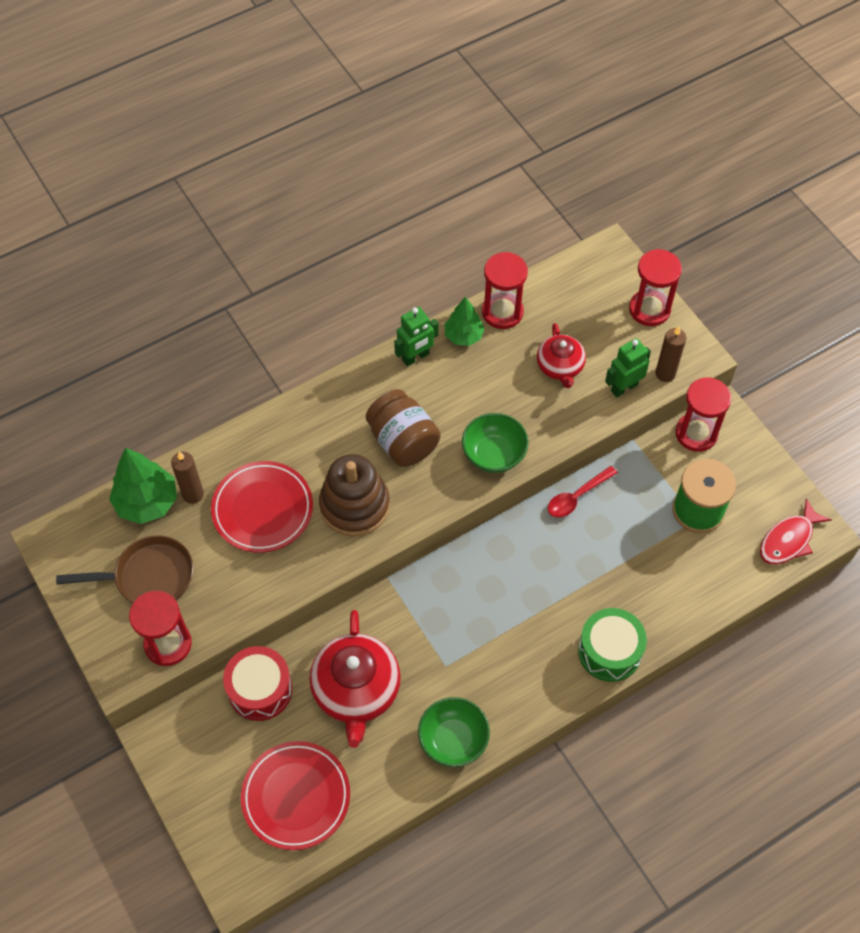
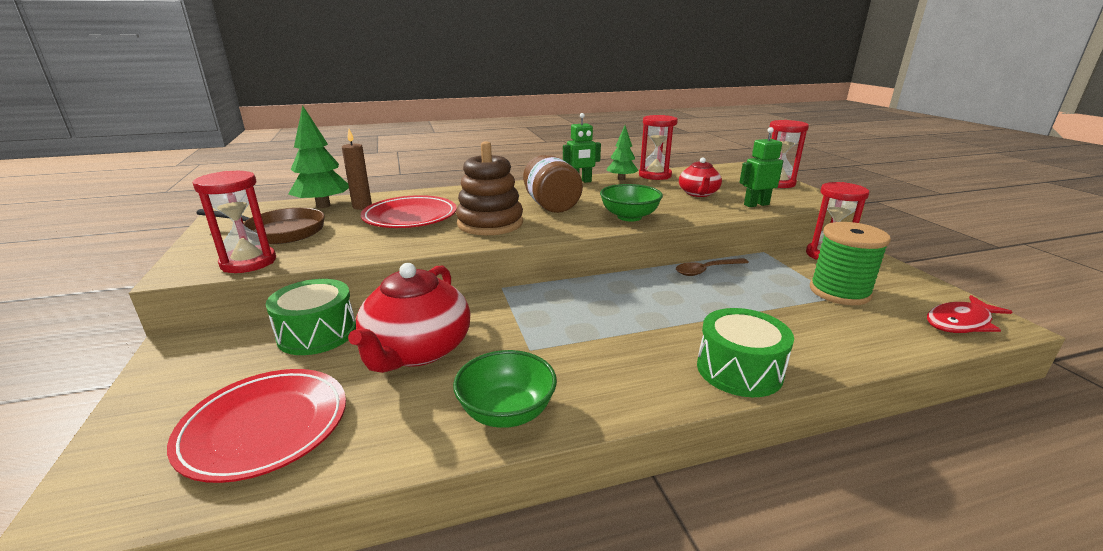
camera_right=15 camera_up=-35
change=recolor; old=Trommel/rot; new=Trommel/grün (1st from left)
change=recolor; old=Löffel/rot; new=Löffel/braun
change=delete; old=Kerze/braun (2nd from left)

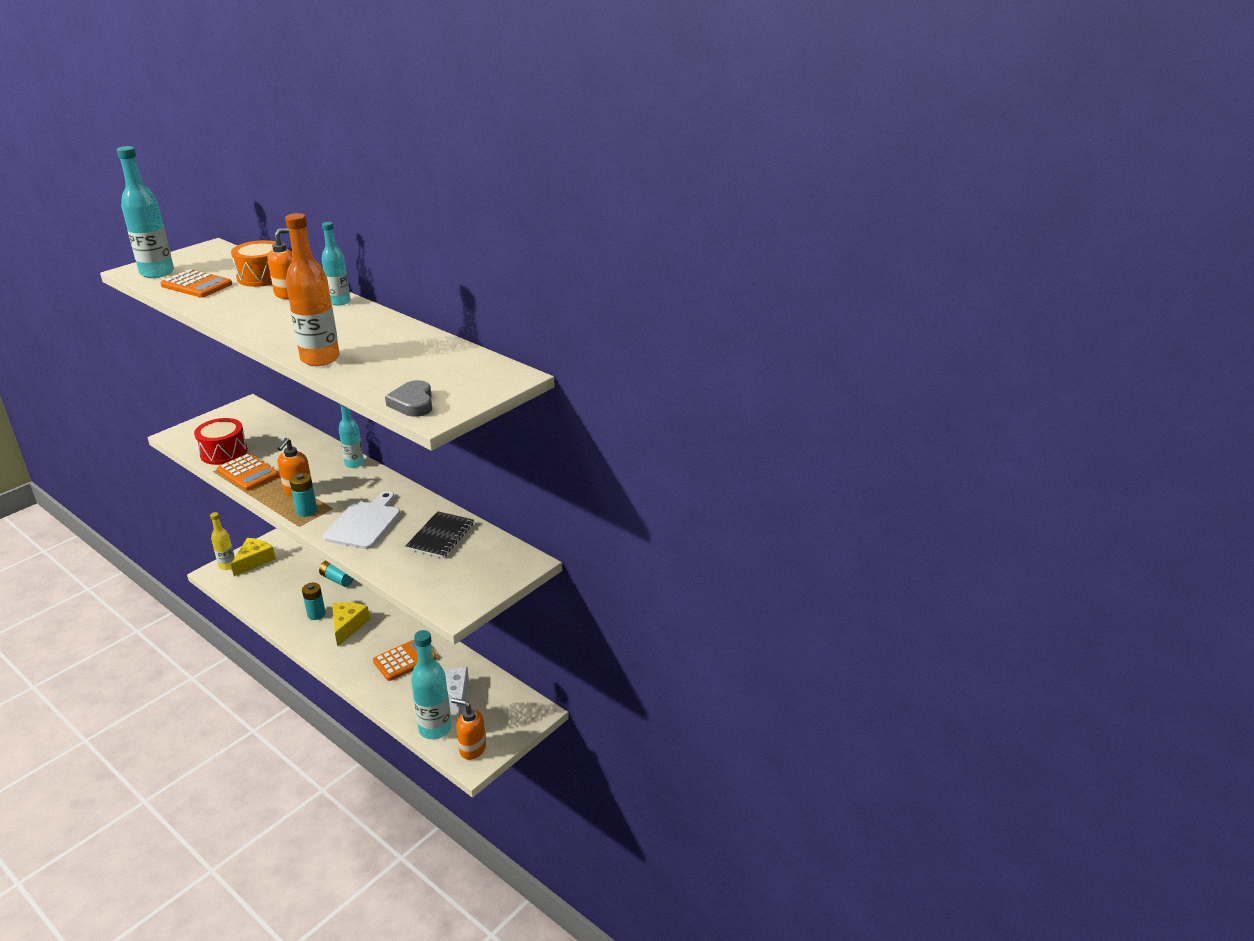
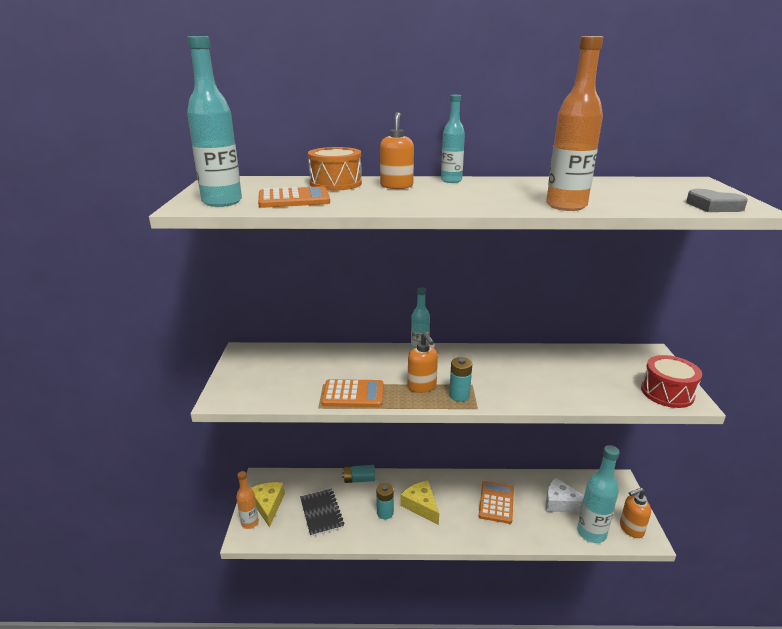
camera_right=-40 camera_up=-5
change=recolor; old=Flasche/gelb; new=Flasche/orange (1st from left)
change=move; old=Notizbuch/schwarz
change=move; old=Trommel/rot
change=delete; old=Schneidebrett/weiß

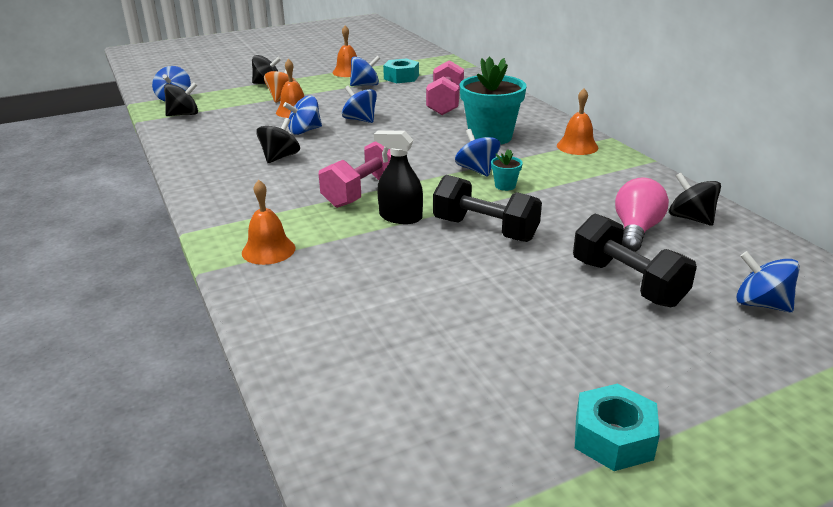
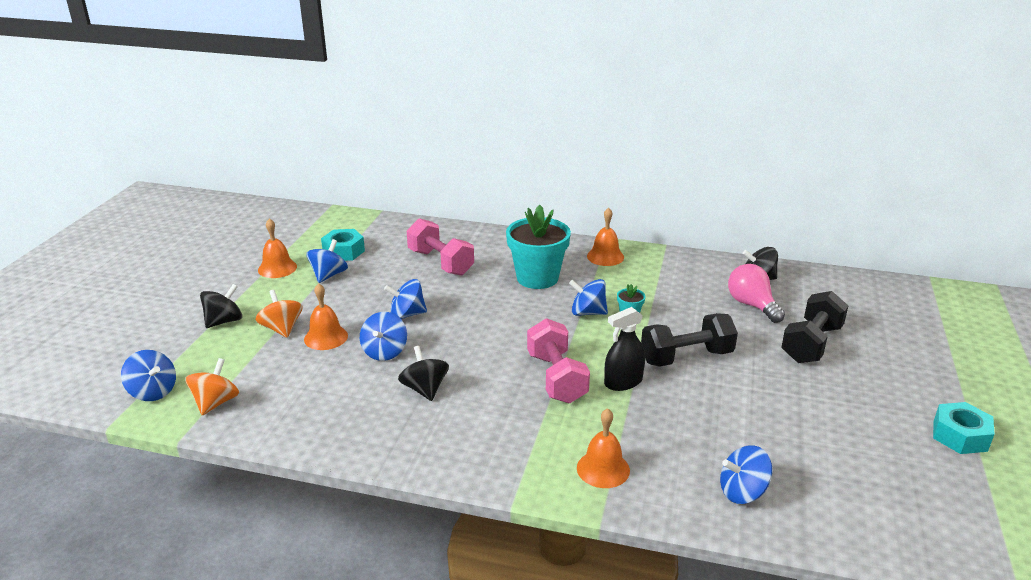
camera_right=-50 camera_up=0
change=recolor; old=Kreisel/schwarz (1st from left); new=Kreisel/orange (1st from left)
change=move; old=Kreisel/blau (6th from left)
change=rotate; old=Hantel/schwarz (2nd from left); degrees=-60

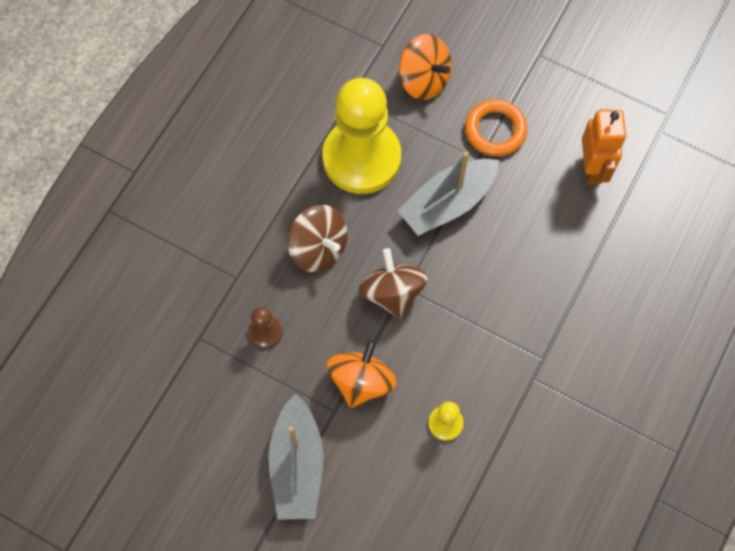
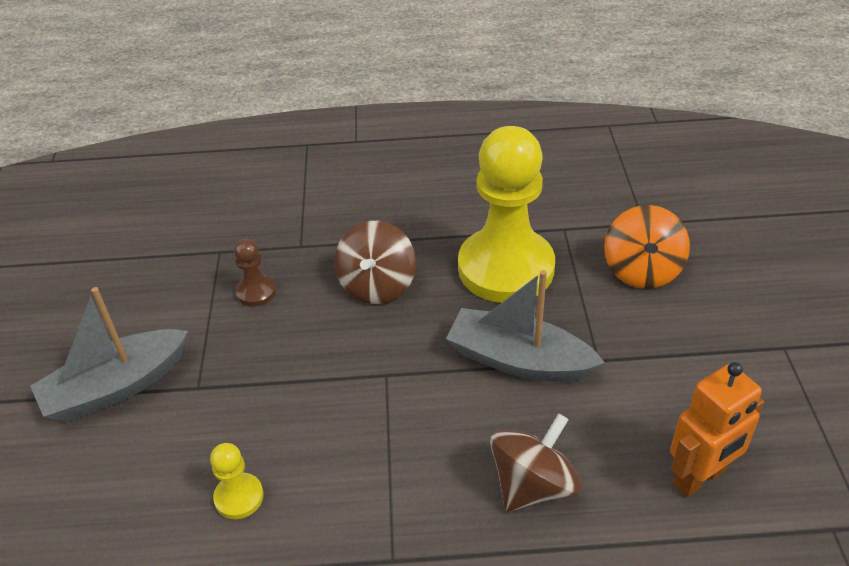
camera_right=60 camera_up=-25
change=move; old=Kreisel/braun (2nd from left)
change=delete; old=Kreisel/orange (1st from left)
change=delete; old=Ring/orange

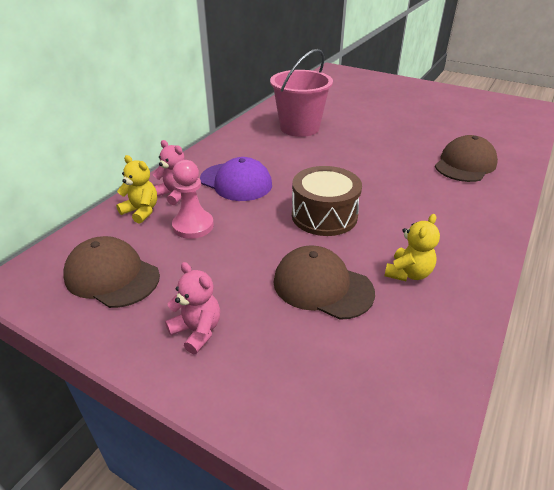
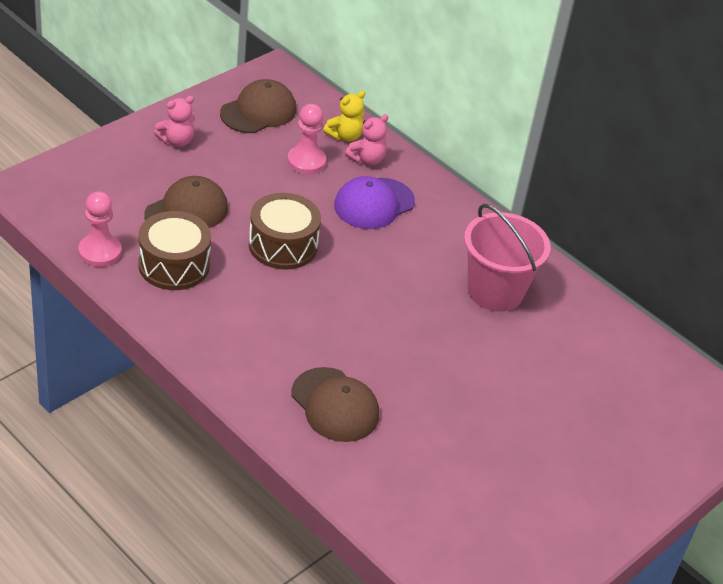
camera_right=100 camera_up=5
change=insert; new=Bauer/rosa (1st from left)
change=replace; old=Teddybär/gelb (2nd from left); new=Trommel/braun (1st from left)

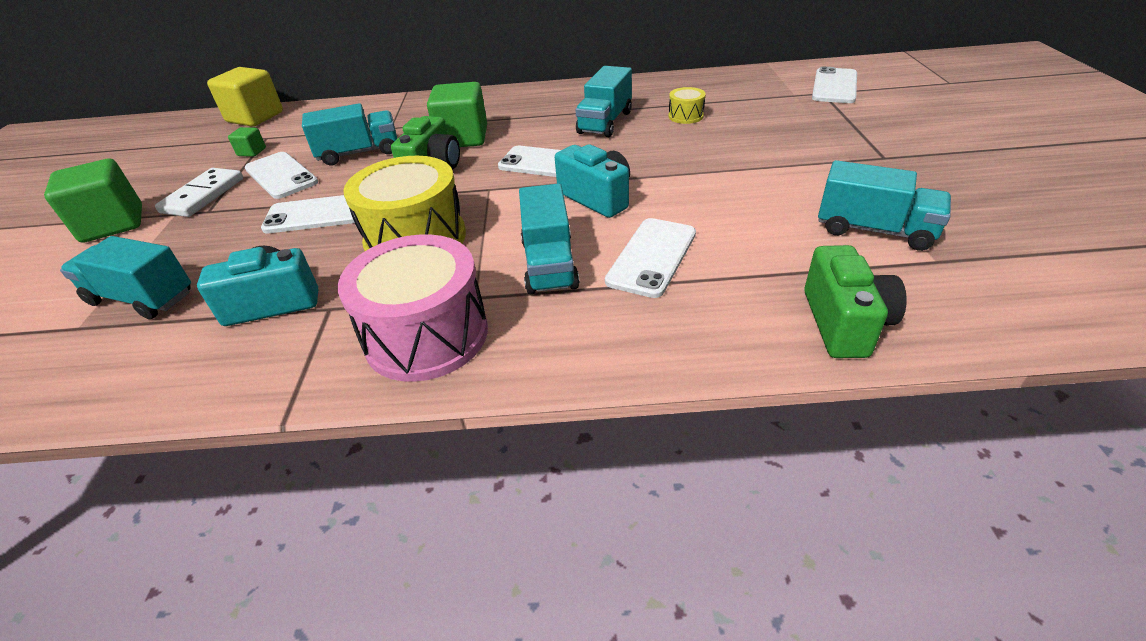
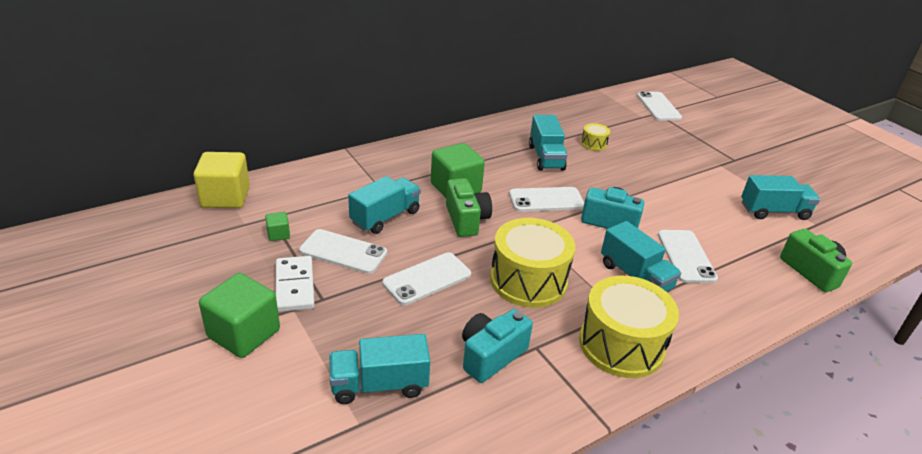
camera_right=-35 camera_up=-5
change=recolor; old=Trommel/rosa; new=Trommel/gelb (3rd from left)

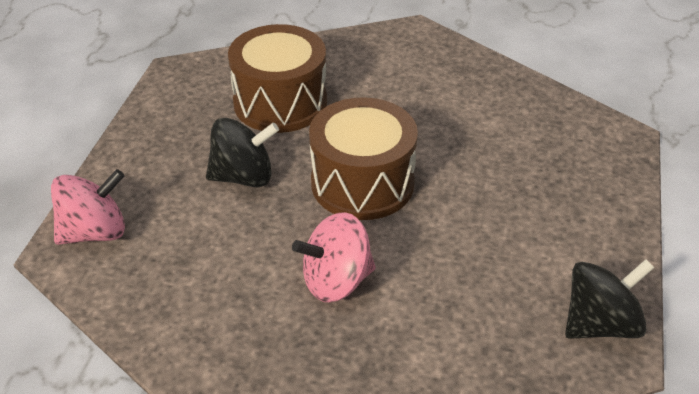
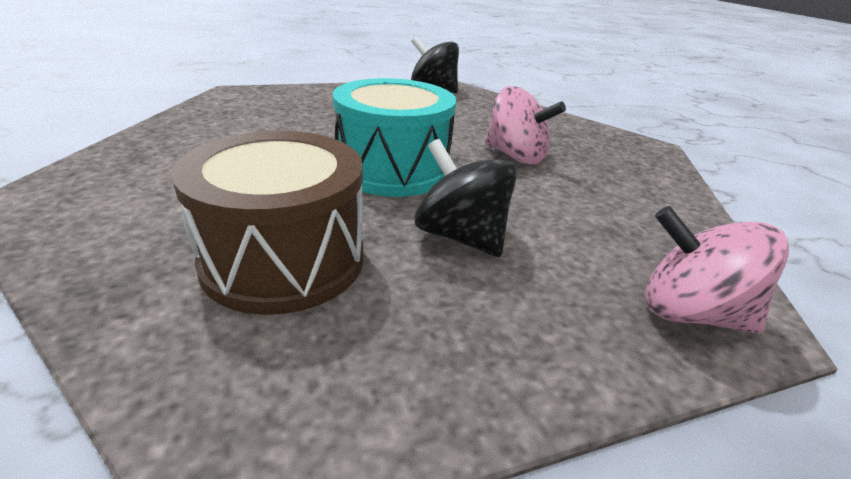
camera_right=-125 camera_up=-10
change=recolor; old=Trommel/braun (2nd from left); new=Trommel/türkis

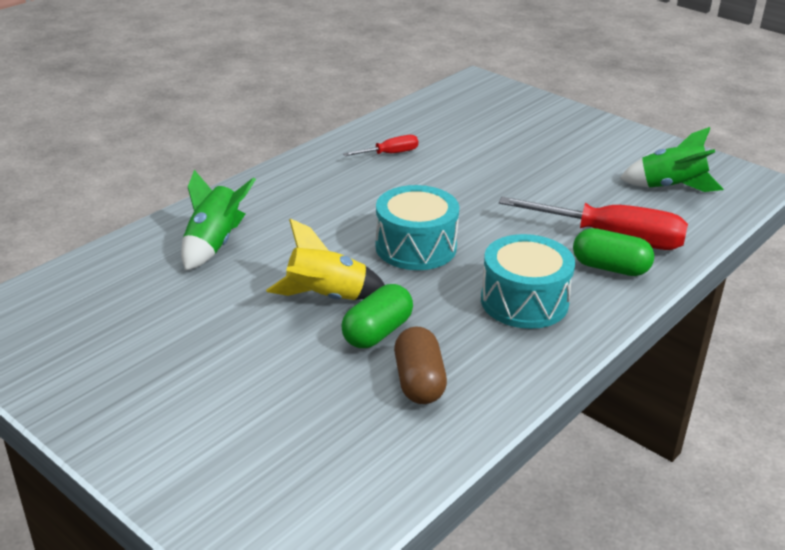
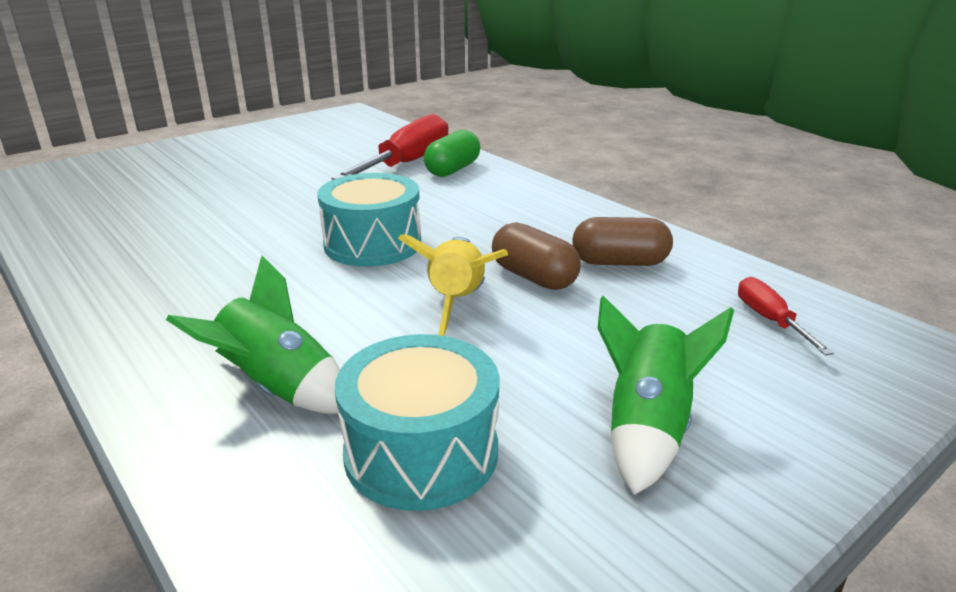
camera_right=-80 camera_up=-5
change=move; old=Trommel/türkis (2nd from left)
change=recolor; old=Kapsel/grün (1st from left); new=Kapsel/braun (1st from left)
change=move; old=Rakete/grün (2nd from left)
change=move; old=Schraubenzieher/rot (1st from left in the first image); new=Schraubenzieher/rot (2nd from left)

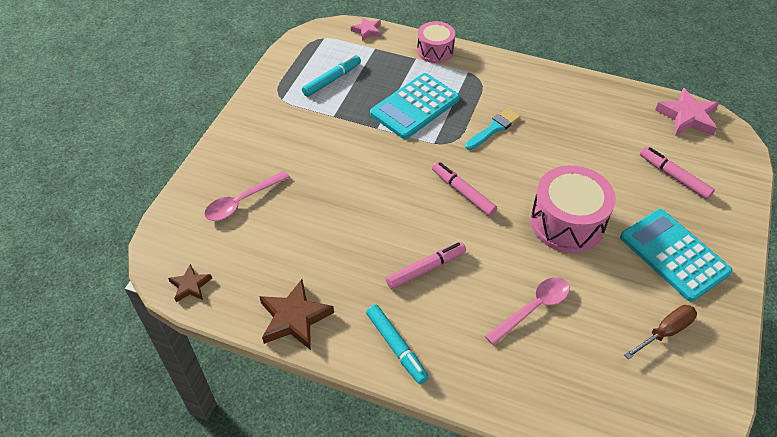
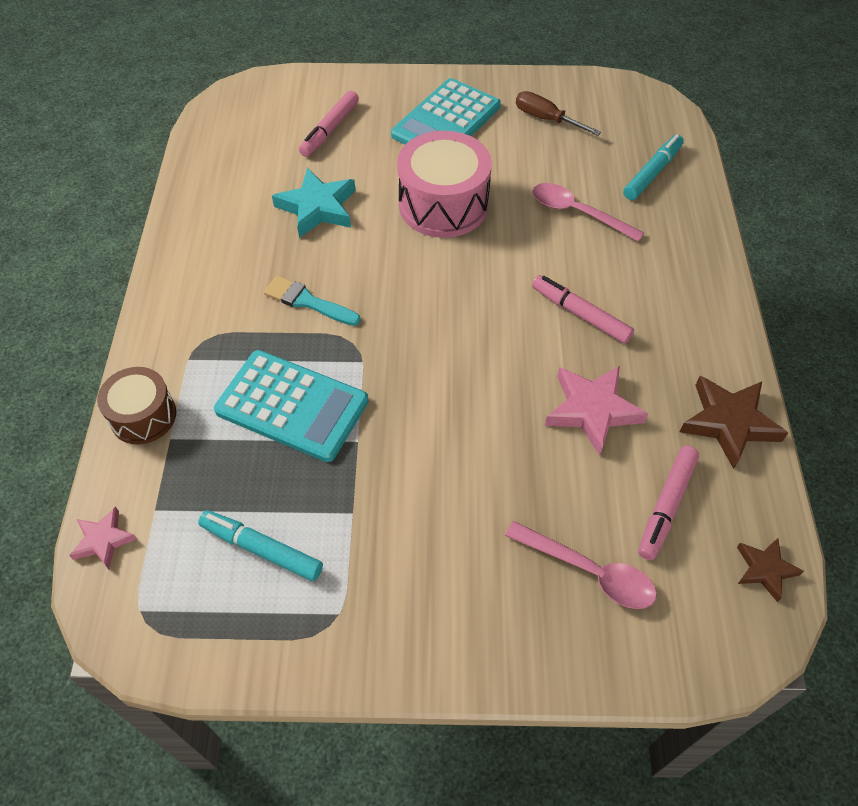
camera_right=-110 camera_up=5
change=recolor; old=Trommel/rosa (1st from left); new=Trommel/braun
change=insert; new=Stern/türkis
change=move; old=Stern/rosa (2nd from left)
change=move; old=Filzstift/türkis (2nd from left)
change=move; old=Filzstift/rosa (2nd from left in the first image); new=Filzstift/rosa (3rd from left)

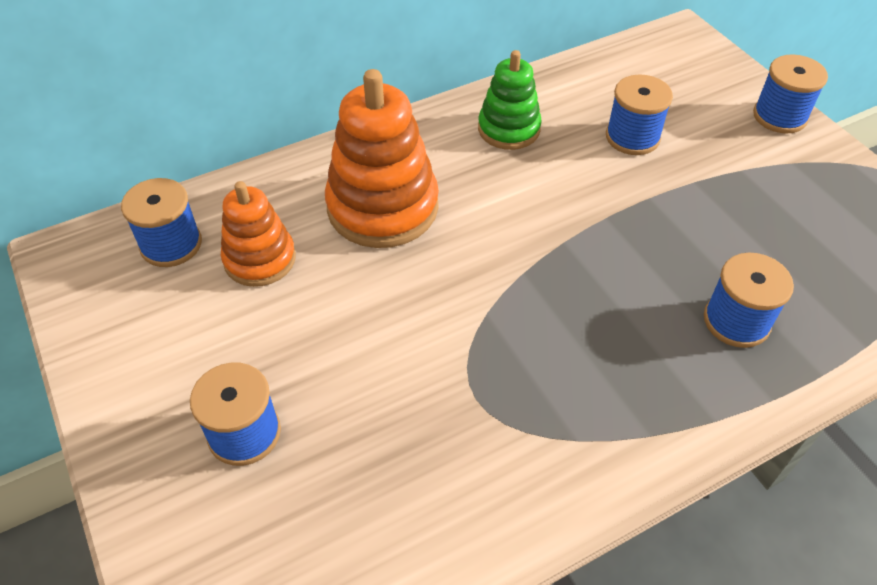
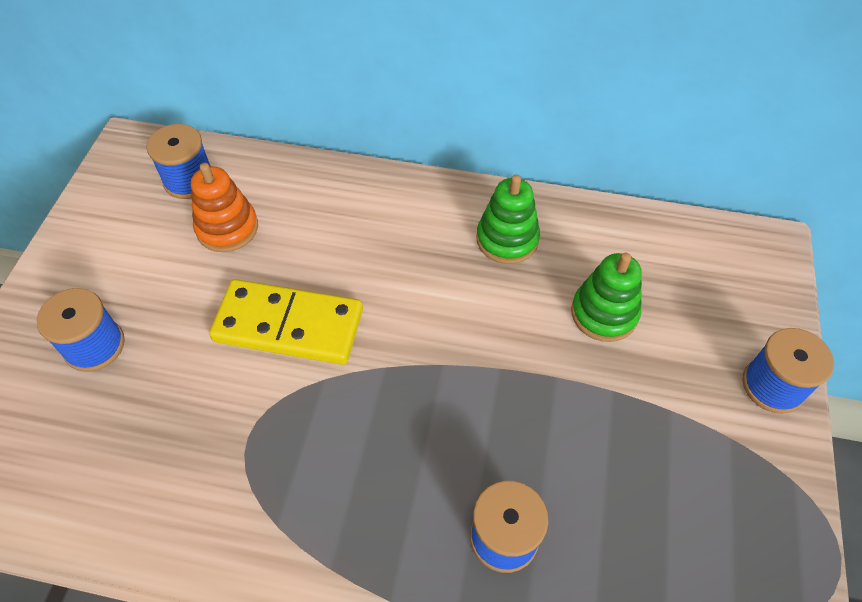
camera_right=40 camera_up=5
change=insert; new=Dominostein/gelb
change=replace; old=Garnrolle/blau (3rd from left); new=Stapelspielzeug/grün (2nd from left)
change=delete; old=Stapelspielzeug/orange (2nd from left)

